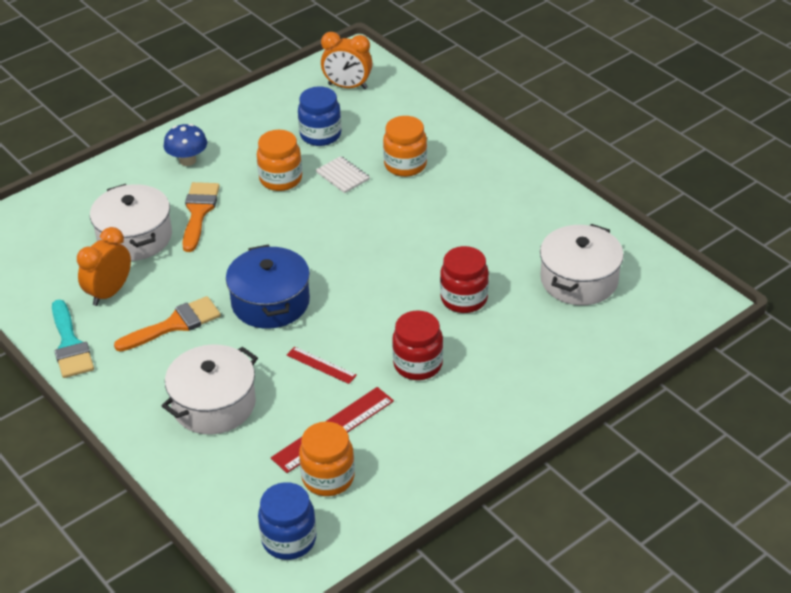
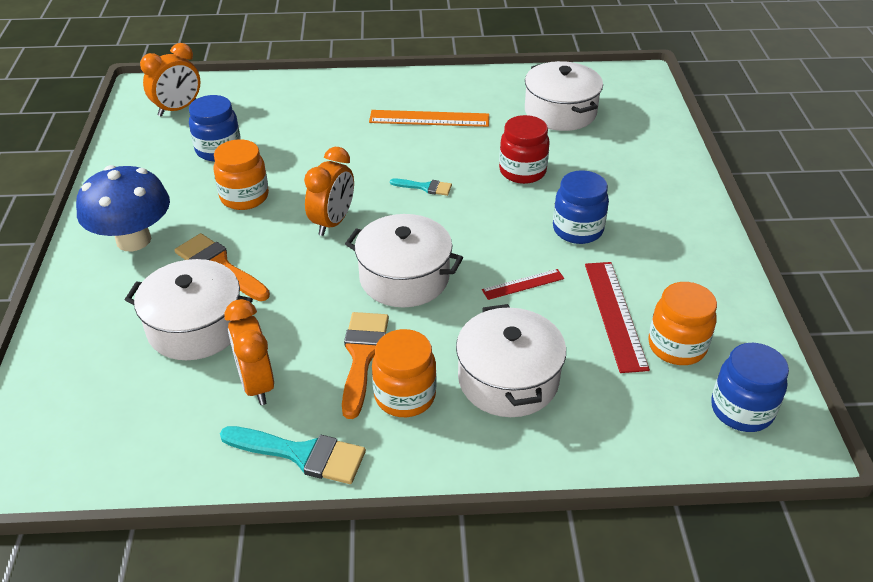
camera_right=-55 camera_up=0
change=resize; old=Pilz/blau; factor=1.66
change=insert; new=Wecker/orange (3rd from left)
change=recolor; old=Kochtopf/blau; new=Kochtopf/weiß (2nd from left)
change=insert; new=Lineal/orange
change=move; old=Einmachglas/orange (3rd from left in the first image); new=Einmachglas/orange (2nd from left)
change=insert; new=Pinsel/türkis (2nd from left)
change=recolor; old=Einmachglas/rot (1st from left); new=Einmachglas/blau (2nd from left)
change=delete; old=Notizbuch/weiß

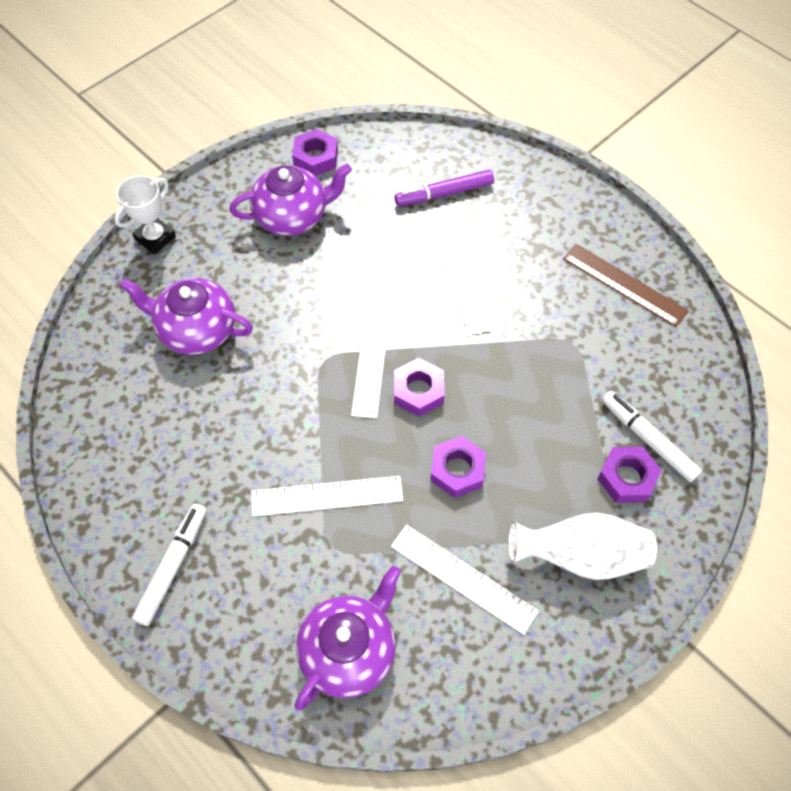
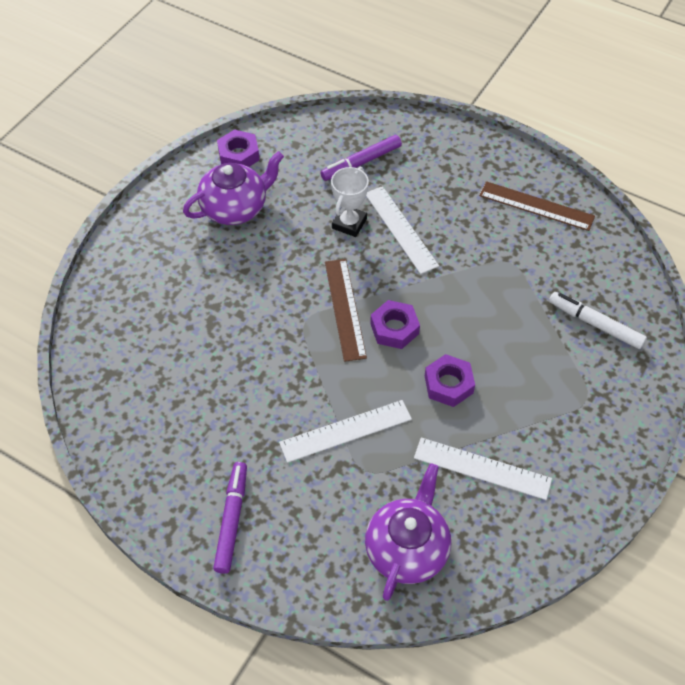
camera_right=-15 camera_up=-5
change=recolor; old=Filzstift/weiß (1st from left); new=Filzstift/lila (1st from left)
change=recolor; old=Lineal/weiß (2nd from left); new=Lineal/braun (1st from left)
change=move; old=Pokal/weiß
change=delete; old=Teekanne/lila (1st from left)
change=delete; old=Vase/weiß
change=delete; old=Sechskantmutter/lila (4th from left)

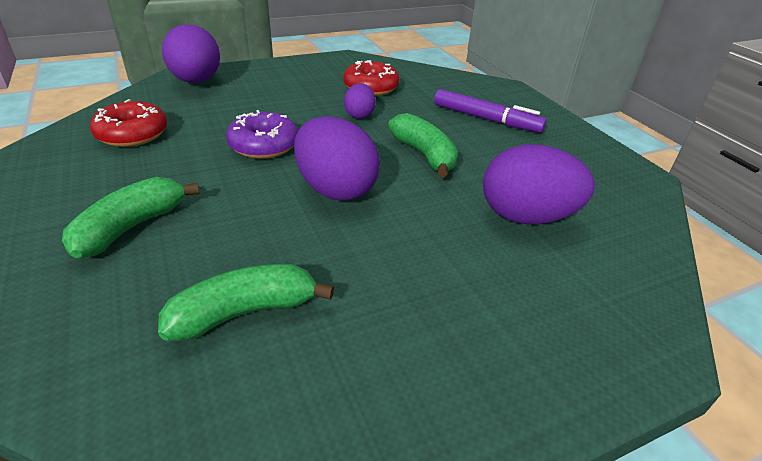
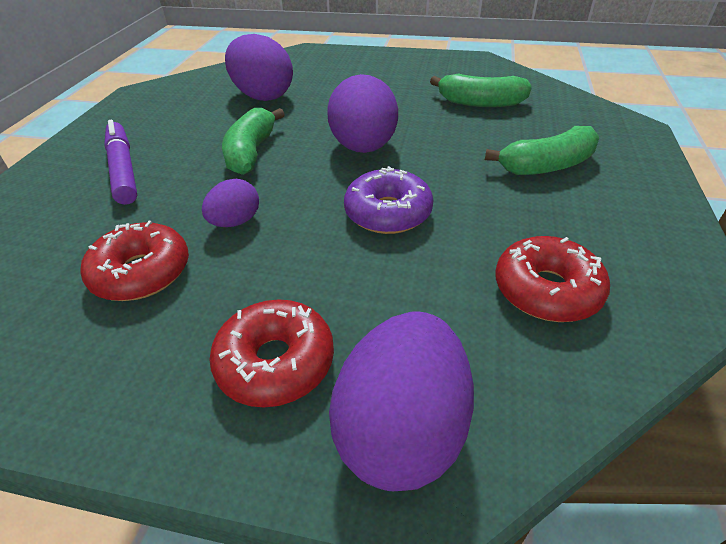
camera_right=-140 camera_up=5
change=insert; new=Donut/rot (2nd from left)

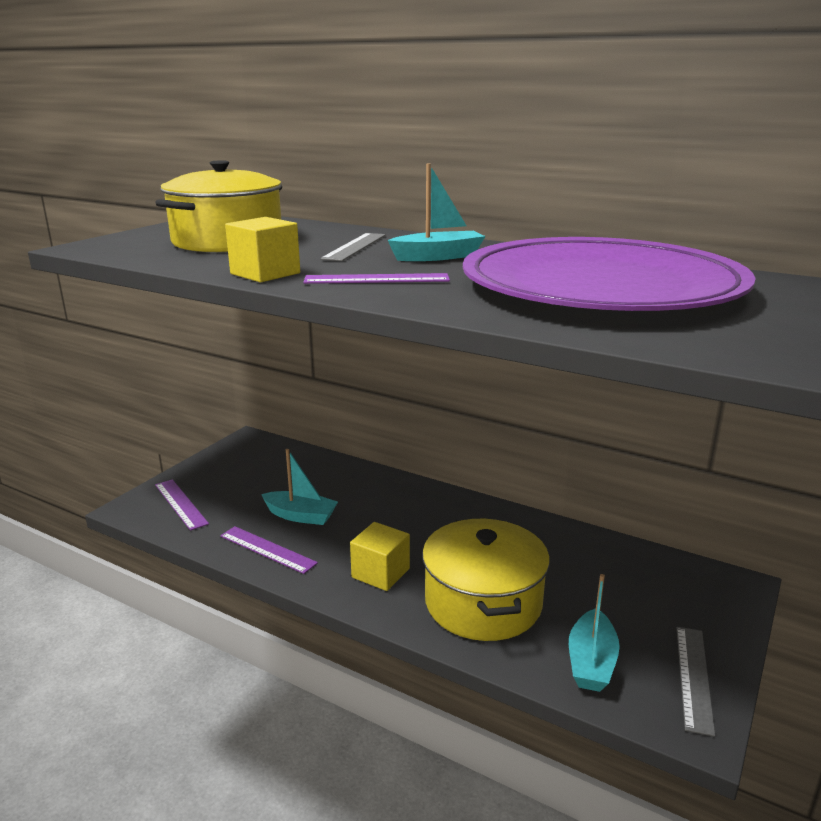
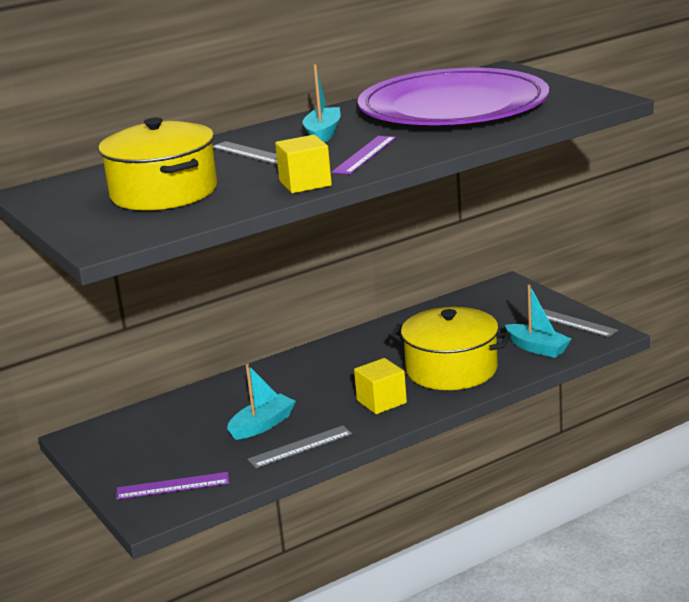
camera_right=-60 camera_up=0
change=recolor; old=Lineal/lila (2nd from left); new=Lineal/grau (2nd from left)

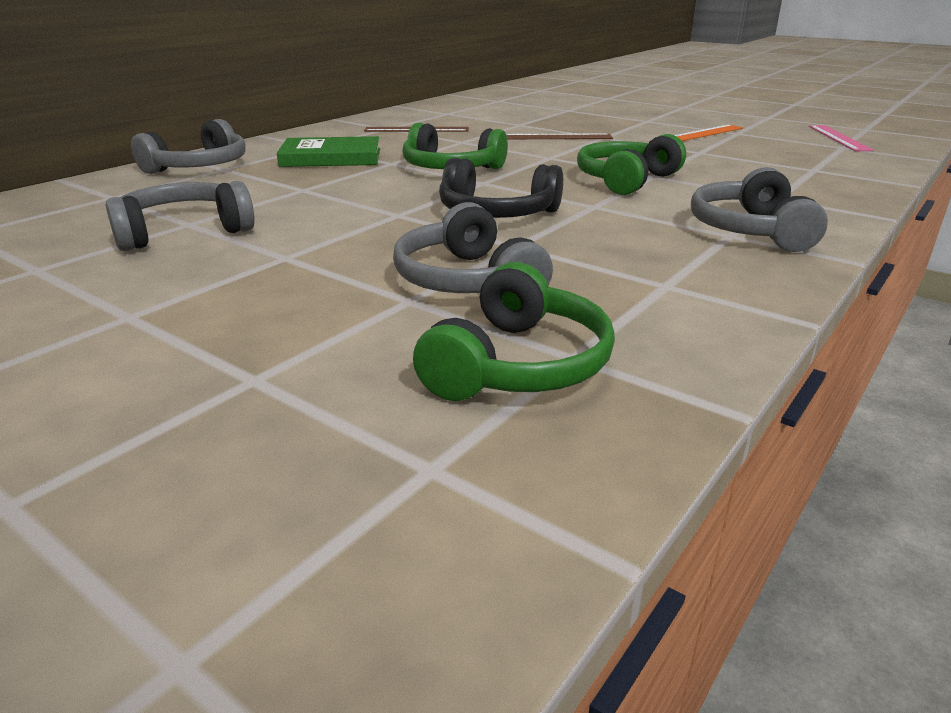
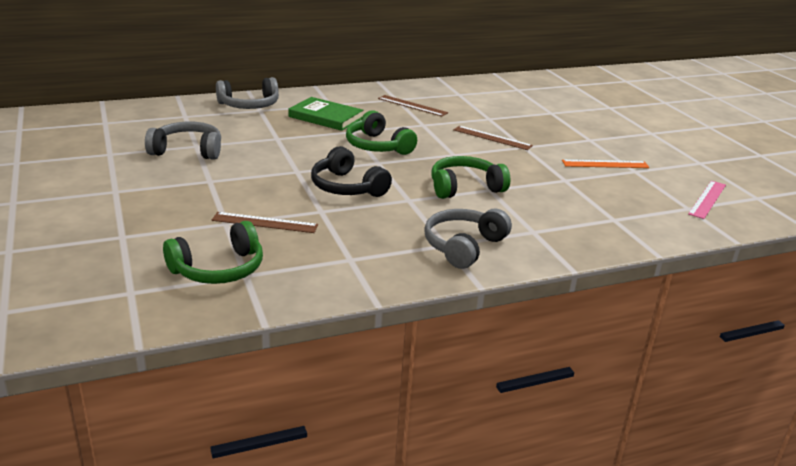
camera_right=30 camera_up=0
change=replace; old=Kopfhörer/grau (3rd from left); new=Lineal/braun (1st from left)

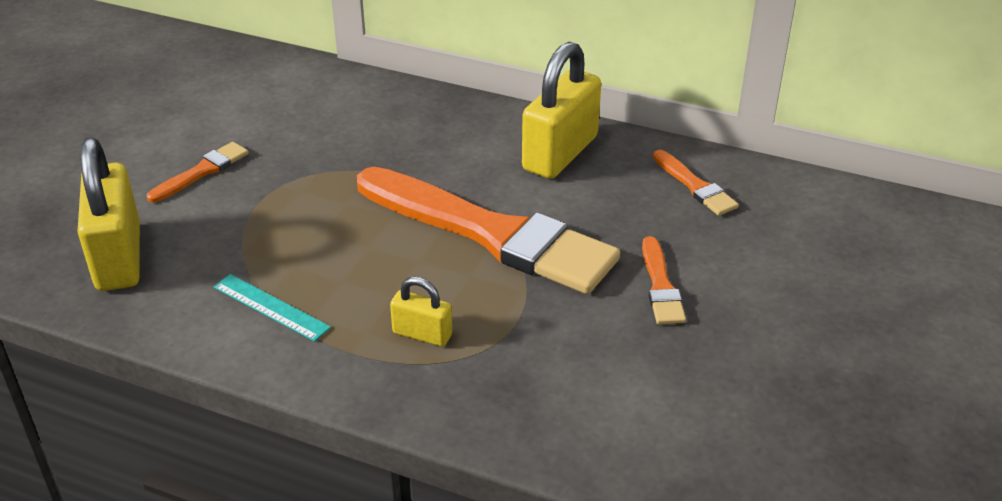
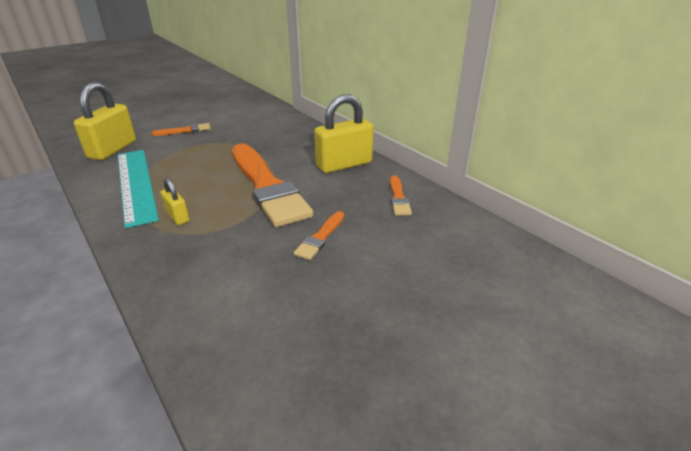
camera_right=30 camera_up=-5
change=resize; old=Lineal/türkis; factor=2.15

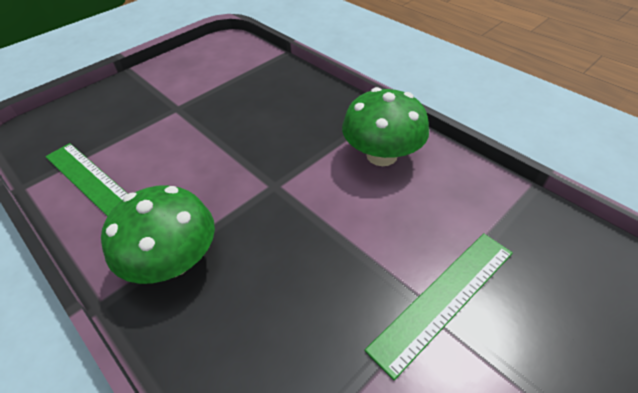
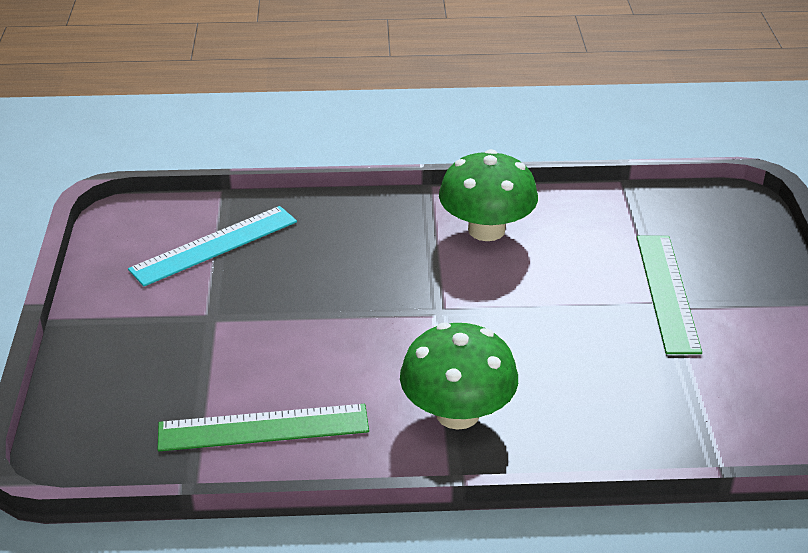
camera_right=-50 camera_up=-10
change=insert; new=Lineal/türkis

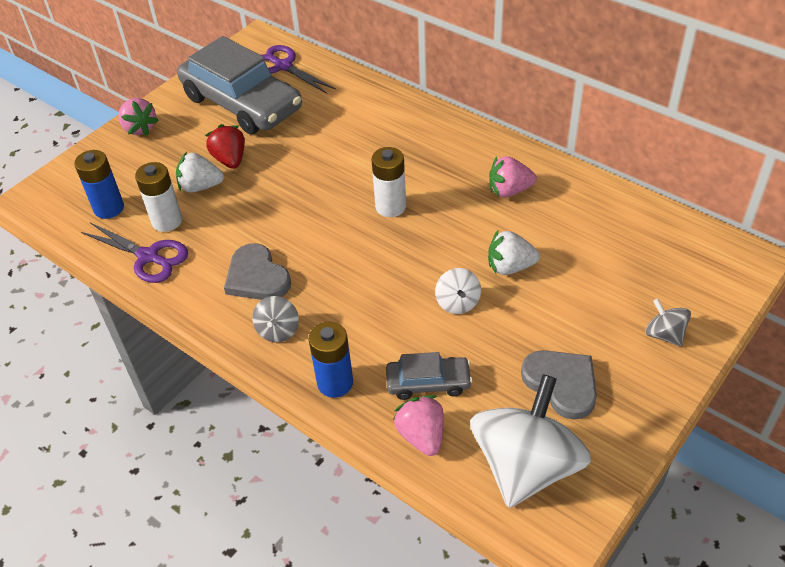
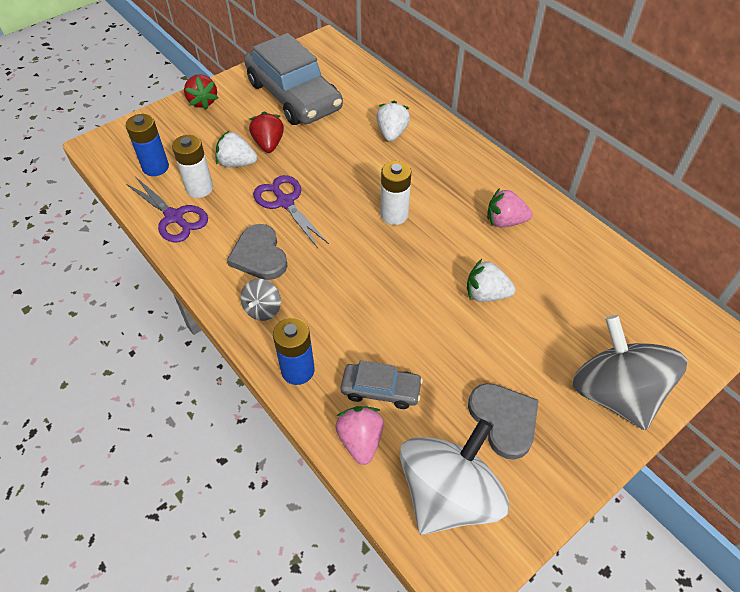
camera_right=10 camera_up=5
change=recolor; old=Erdbeere/rosa (1st from left); new=Erdbeere/rot (1st from left)
change=move; old=Schere/lila (2nd from left)
change=insert; new=Erdbeere/weiß (2nd from left)
change=resize; old=Kreisel/grau (2nd from left); factor=2.26
change=delete; old=Kreisel/weiß (1st from left)

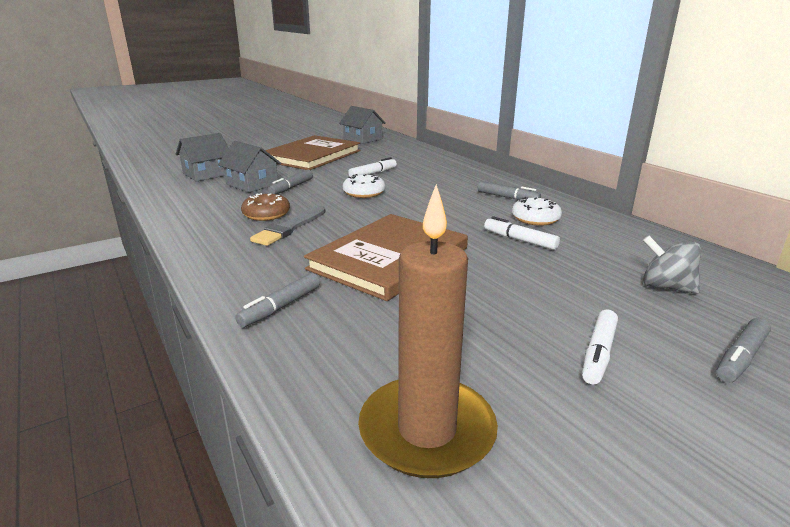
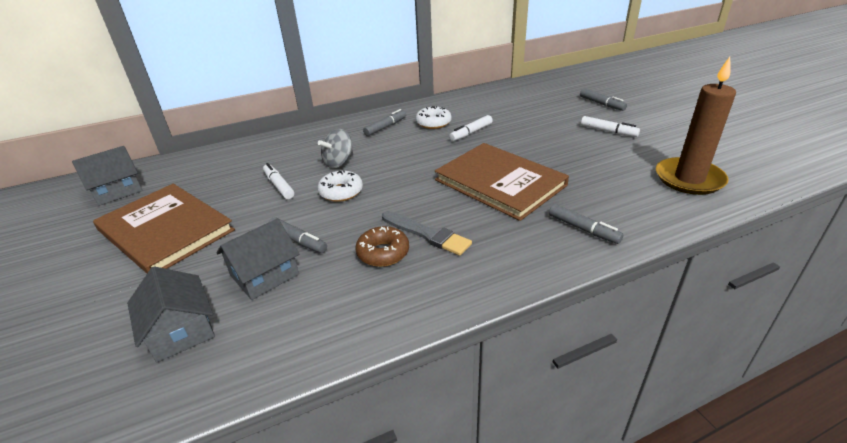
camera_right=-80 camera_up=10
change=move; old=Kreisel/grau

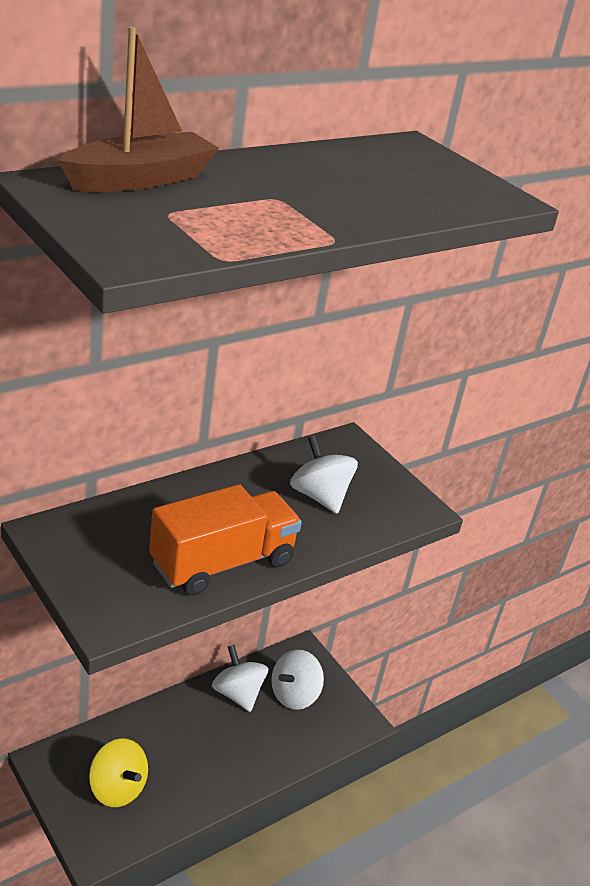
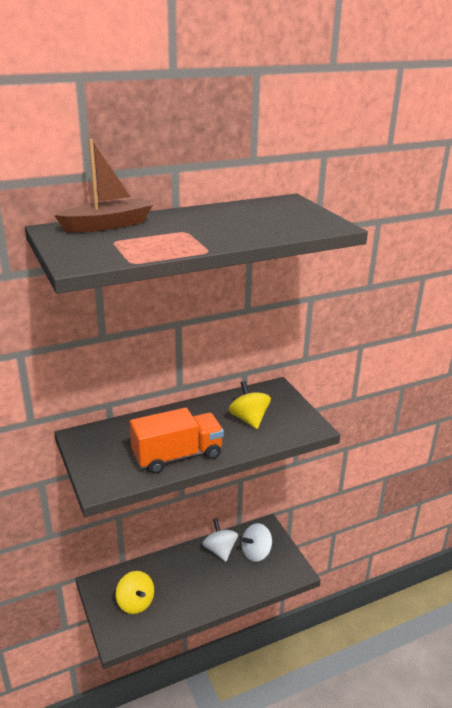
camera_right=15 camera_up=-5
change=recolor; old=Kreisel/weiß (3rd from left); new=Kreisel/gelb (2nd from left)

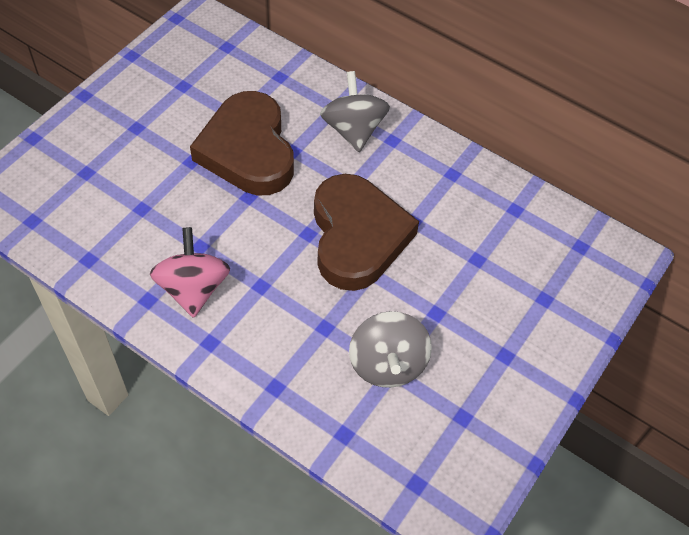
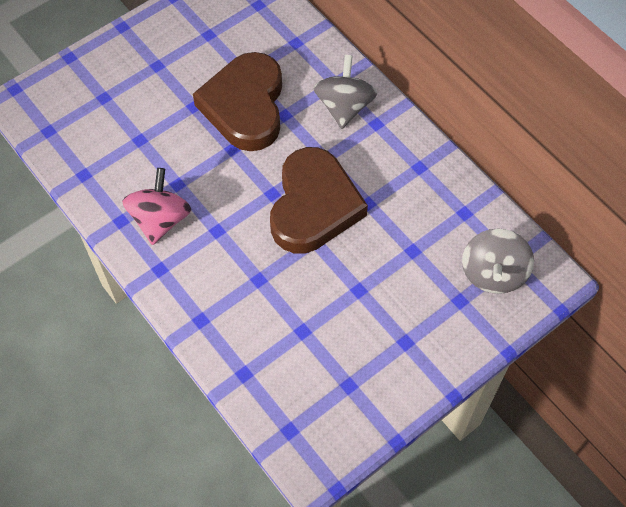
camera_right=20 camera_up=5
change=move; old=Kreisel/grau (2nd from left)

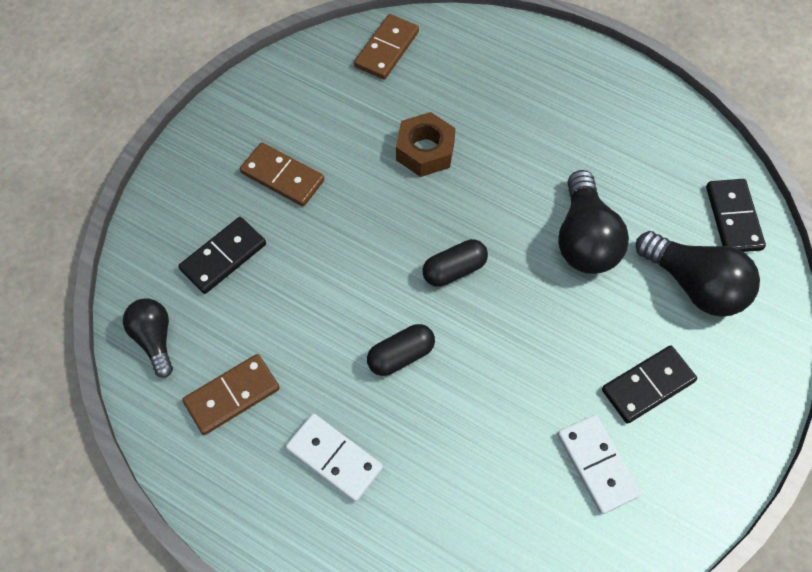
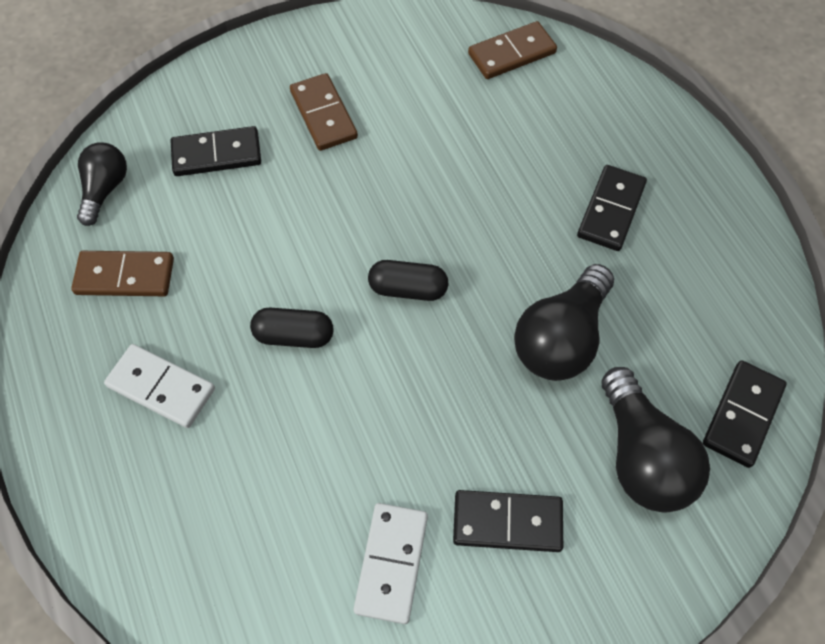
camera_right=35 camera_up=0
change=rotate; old=Dominostein/weiß (1st from left); degrees=-45
change=insert; new=Dominostein/schwarz (3rd from left)
change=delete; old=Sechskantmutter/braun

